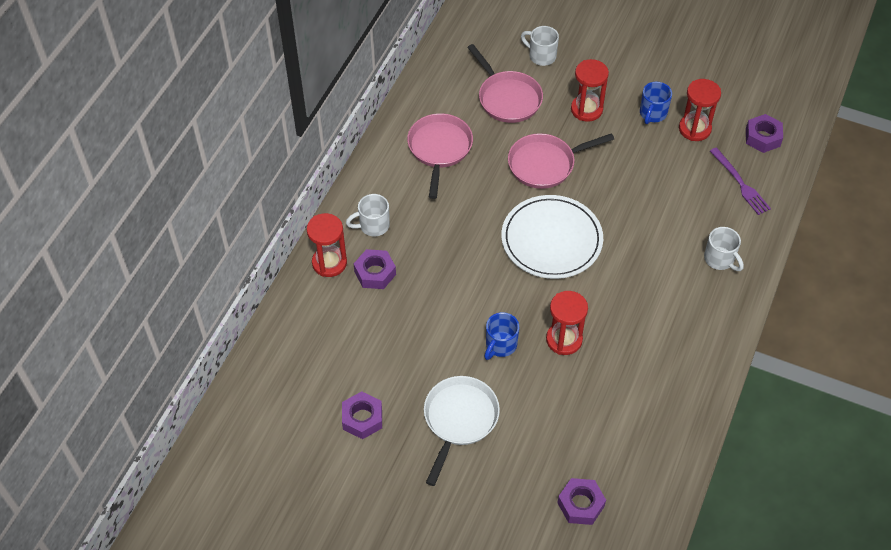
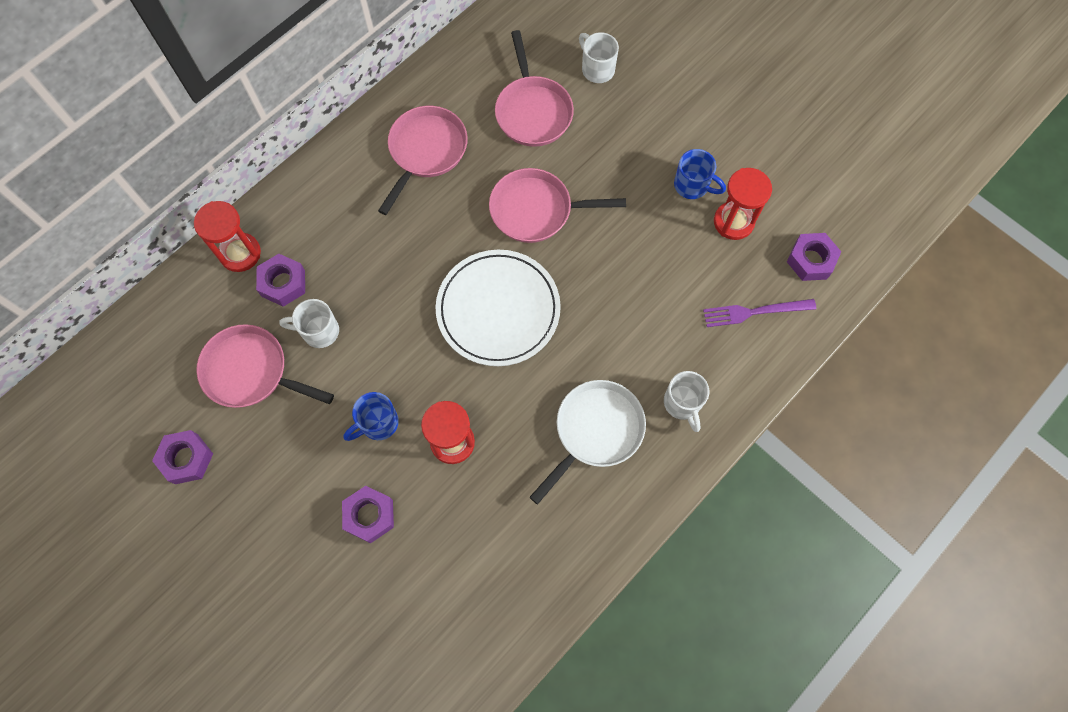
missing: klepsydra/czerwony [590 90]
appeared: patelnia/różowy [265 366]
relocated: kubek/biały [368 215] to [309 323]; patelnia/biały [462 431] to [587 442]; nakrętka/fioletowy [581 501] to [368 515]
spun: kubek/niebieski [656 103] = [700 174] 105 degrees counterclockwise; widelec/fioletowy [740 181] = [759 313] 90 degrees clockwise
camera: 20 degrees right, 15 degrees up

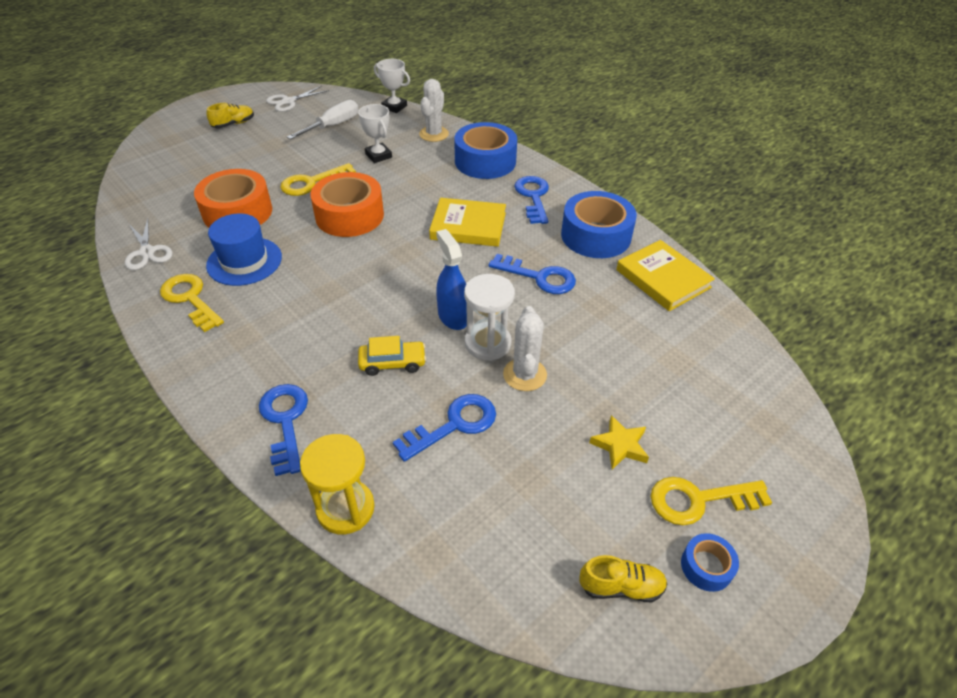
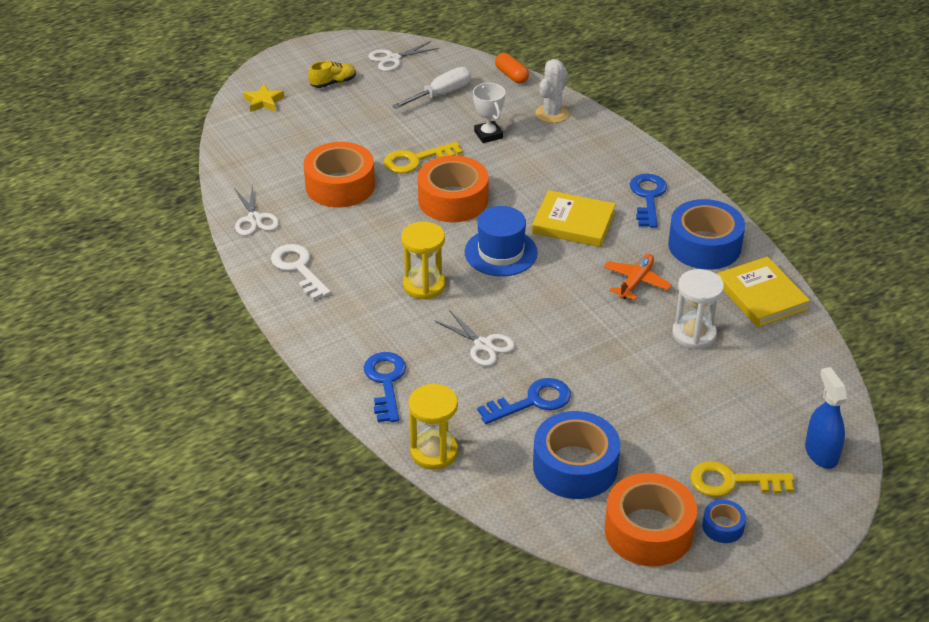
missing: kaktus/biały [525 348]
appeared: klepsydra/żółty [423 261]
relocated: kapelusz/niebieski [244 250] to [501 241]; spryskiwacz/niebieski [451 279] to [826 418]; taśma klejąca/niebieski [485 150] to [576 455]; klepsydra/biały [489 317] to [698 309]; gwiazda/żółty [619 442] to [263 98]
exchanged: samochód/żółty [392 356] to nożyczki/biały [474 338]; puchar/biały [392 86] to kapsułka/pomarańczowy [512 68]; klucz/niebieski [532 274] to samolot/pomarańczowy [637 277]; but/żółty [623 578] to taśma klejąca/pomarańczowy [651 519]
colour: klucz/żółty [192 303] to klucz/biały [301 272]
camera: 10 degrees right, 5 degrees down

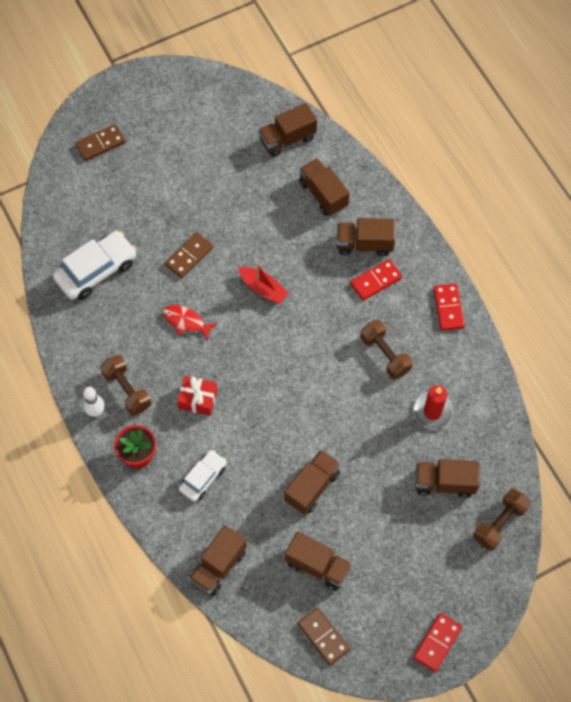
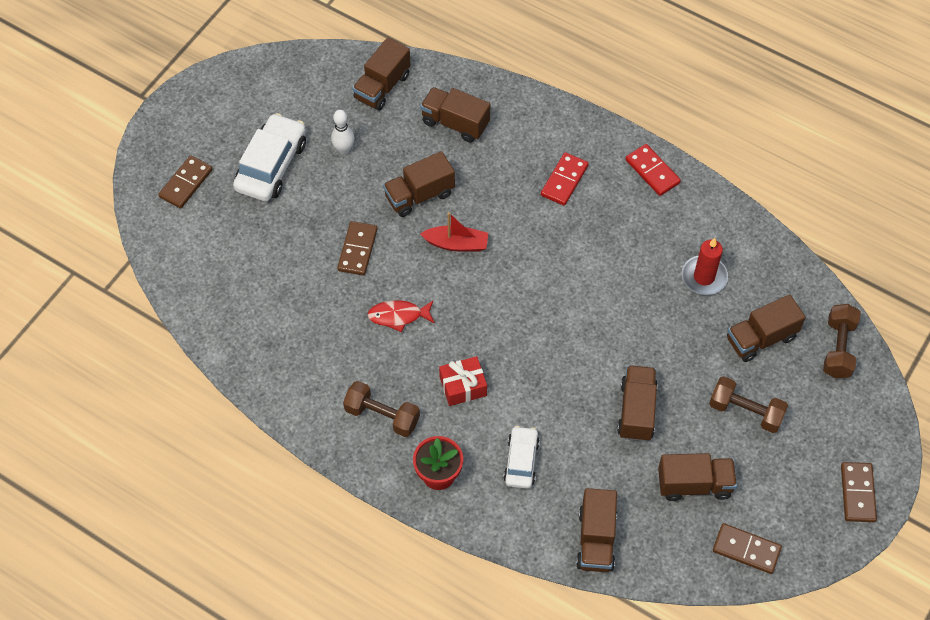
relocated: samochód/biały [95 265] to [269 157]; kręgiel/biały [94 402] to [342 132]; ciężarówka/brązowy [366 237] to [419 184]; hantel/brązowy [386 349] to [748 404]
colour: kostka domina/czerwony [437 642] to kostka domina/brązowy [859 492]
camera: 30 degrees left, 5 degrees down

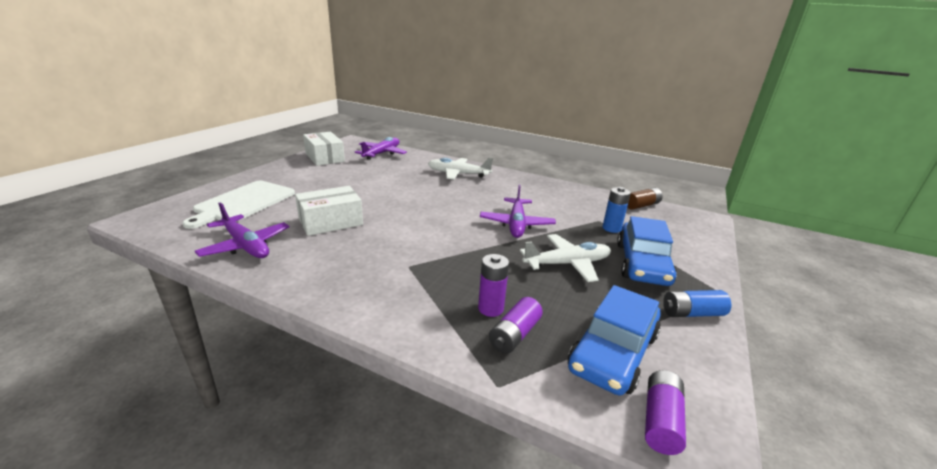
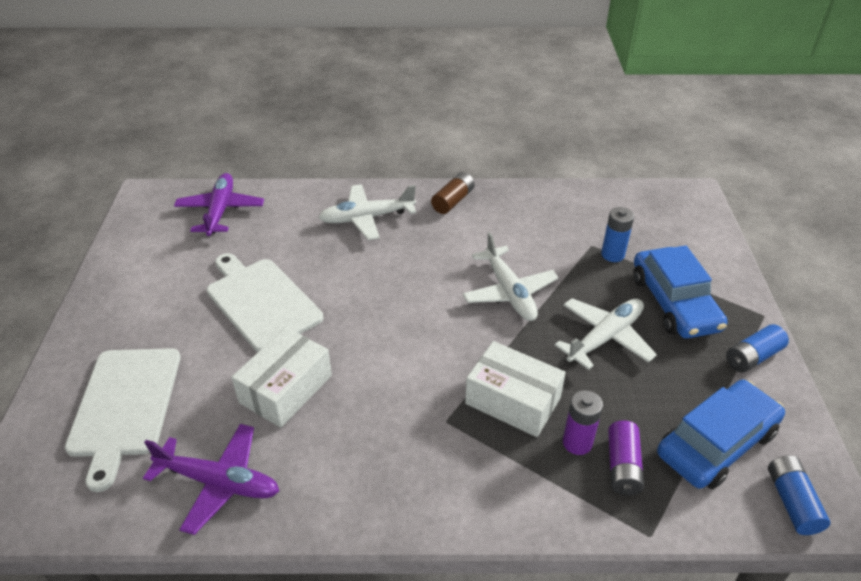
appeared: deska do krojenia/biały [265 302]
relocated: pudełko/biały [324 149] to [515 389]; bateria/brązowy [645 199] to [453 193]
colour: samolot/fioletowy [518 211] to samolot/biały [511 276]; bateria/fioletowy [665 412] to bateria/niebieski [799 495]
spun: samochód/niebieski [614 340] = [721 434] 135 degrees counterclockwise
camera: 25 degrees left, 15 degrees up

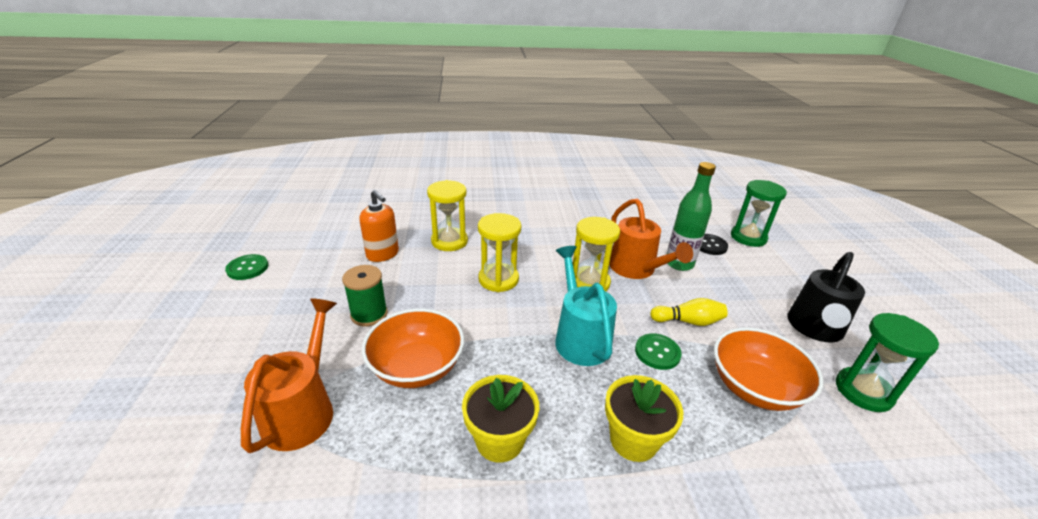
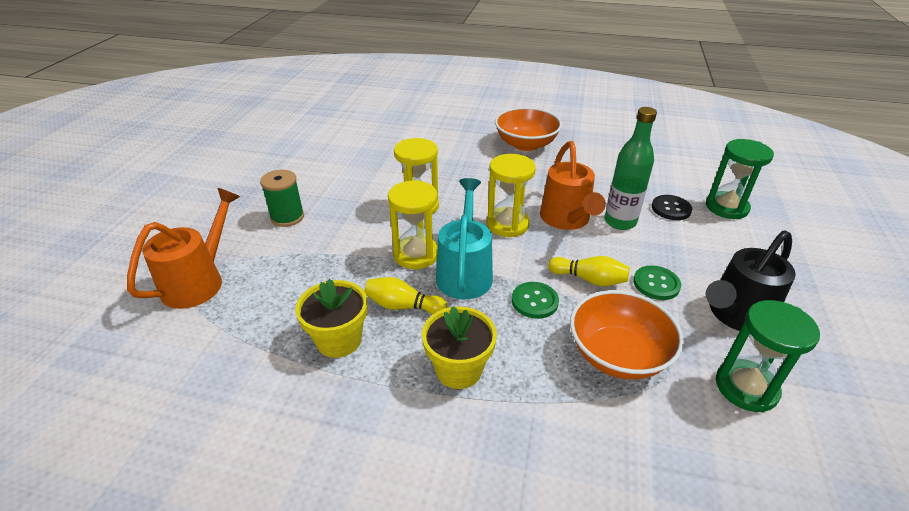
missing: dozownik mydła/pomarańczowy [379 226]
appeared: kręgiel/żółty [405 295]
relocated: guzik/zielony [246 267] to [657 282]; miska/pomarańczowy [413 348] to [528 129]; klepsydra/żółty [447 215] to [413 224]
camera: 20 degrees right, 5 degrees up

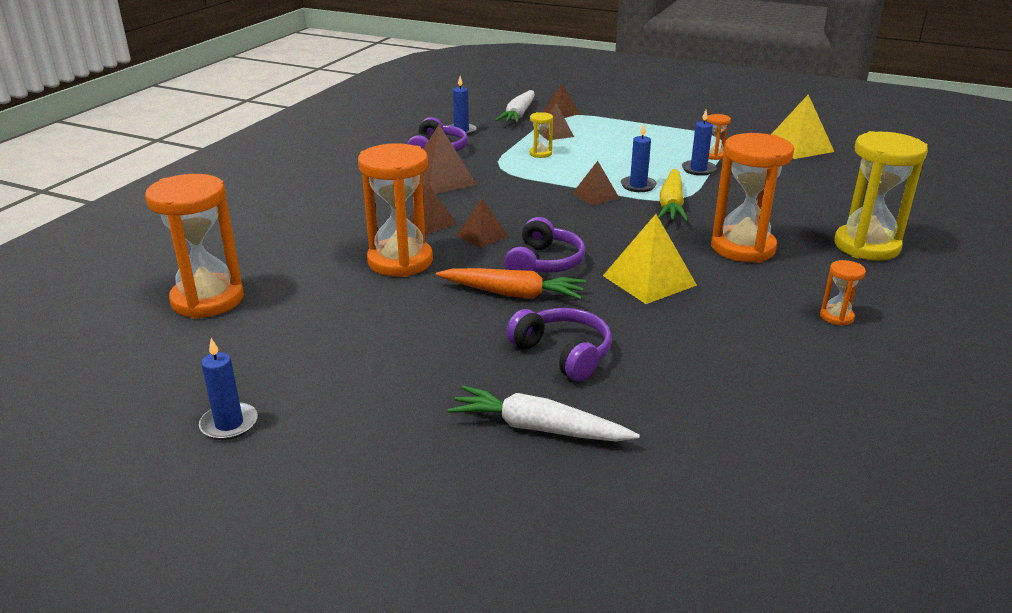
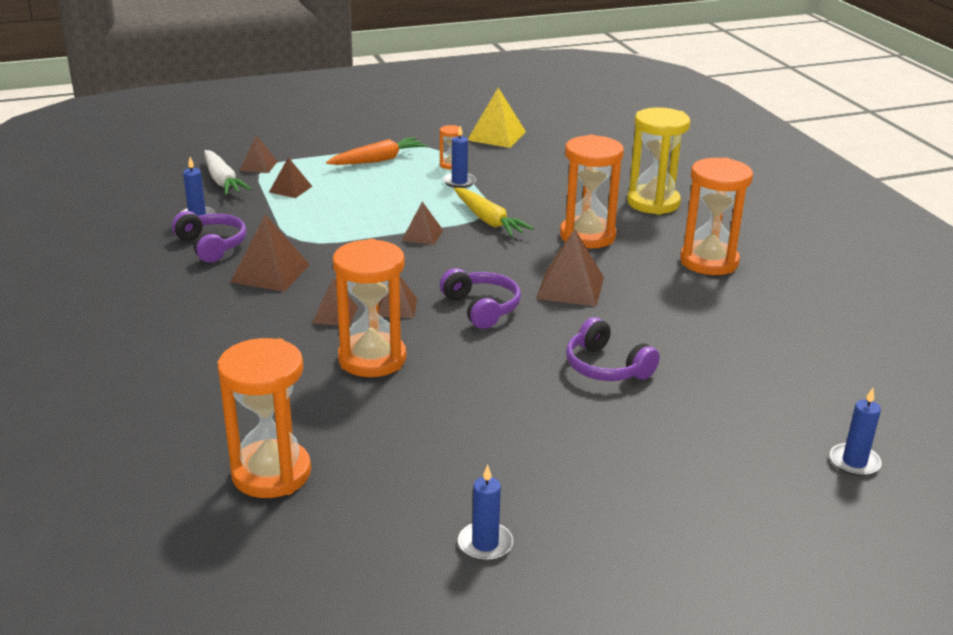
missing: marchewka/biały [544 414]; klepsydra/żółty [541 135]
relocated: marchewka/pomarańczowy [511 283] to [376 151]; świeca/niebieski [639 157] to [856 432]
colour: piramida/żółty [650 259] to piramida/brązowy [570 268]
spun: słuchawki/fioletowy [559 345] = [613 349] 135 degrees counterclockwise
size: klepsydra/pomarańczowy [843 293] = [716 216] x2.23
camera: 45 degrees left, 0 degrees up

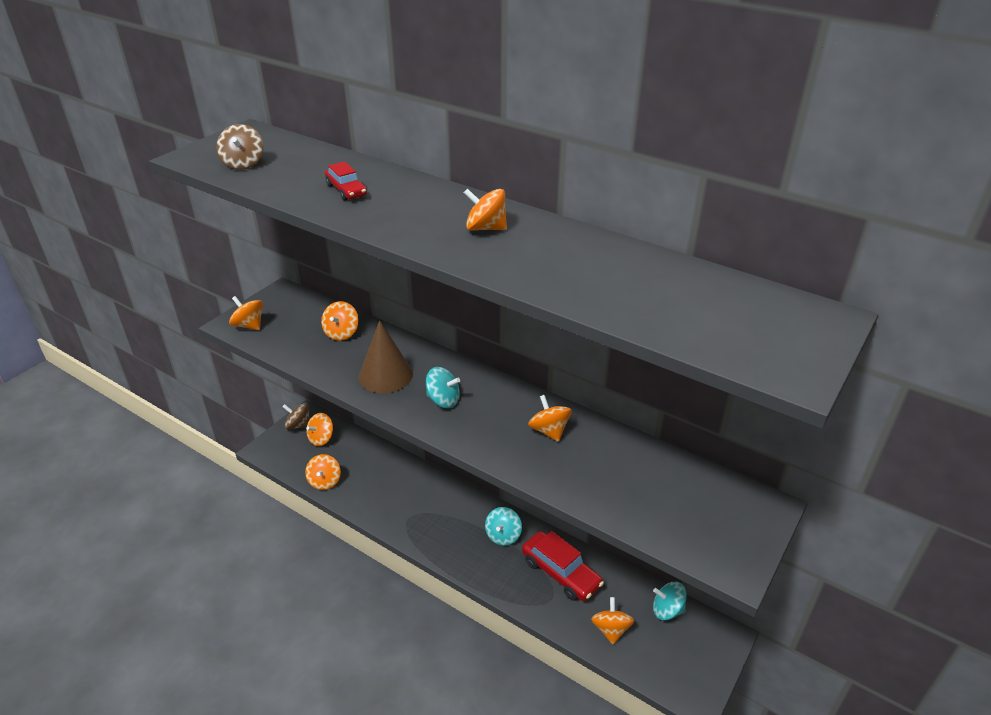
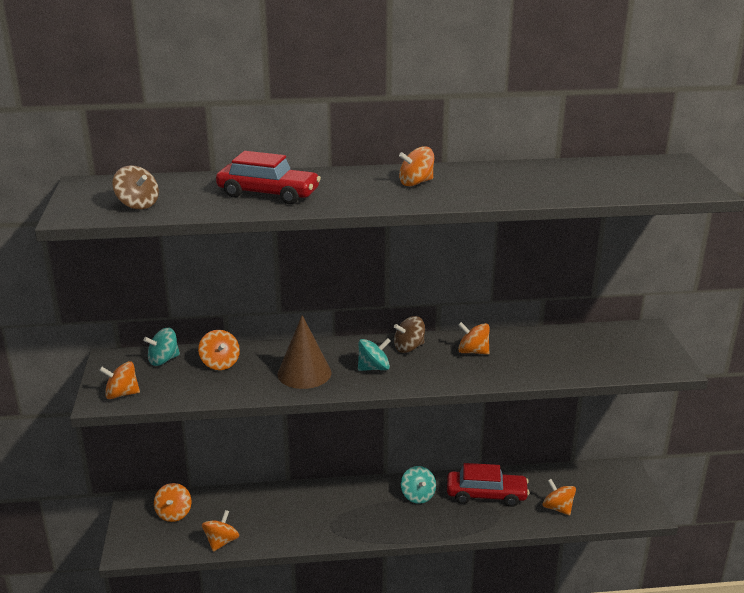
relocated: bączek/brązowy [296 416] to [409 334]; bączek/turkusowy [670 601] to [161 346]
spun: bączek/pomarańczowy [323 472] = [220 531] 120 degrees counterclockwise
size: samochód/czerwony [346 181] = [268 177] x1.78
camera: 40 degrees left, 10 degrees down

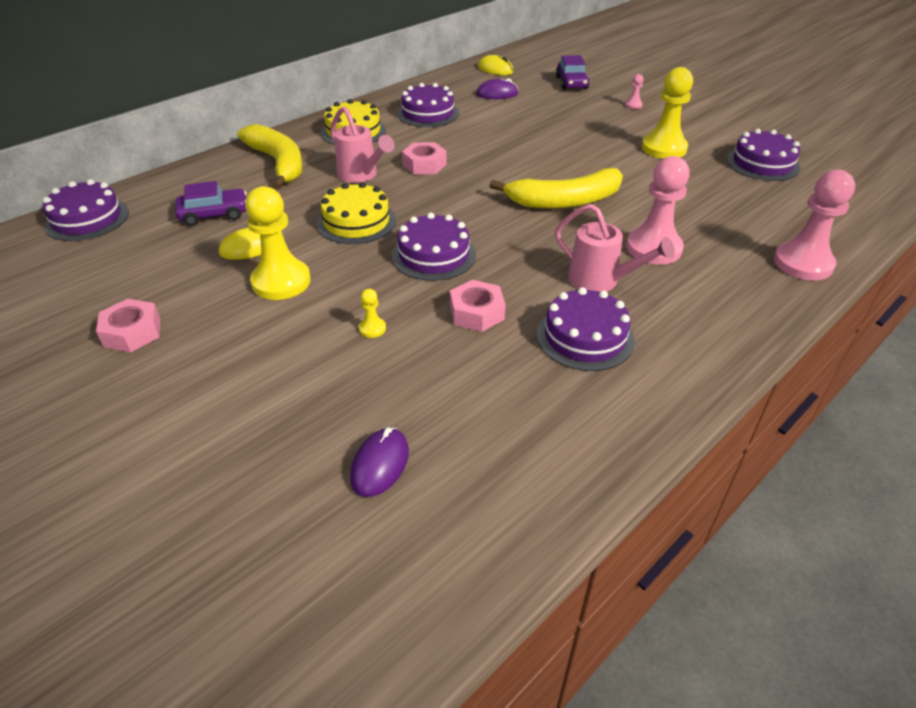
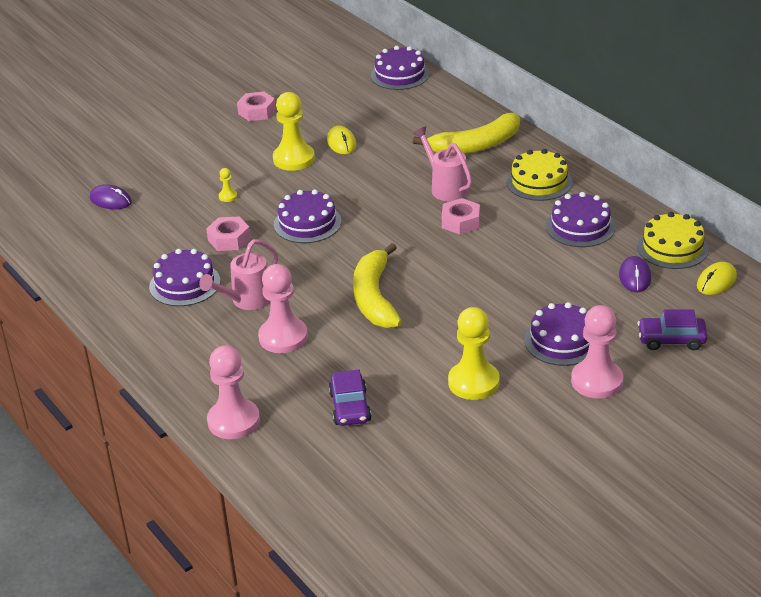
relocated: samochód/fioletowy [211 203] to [350 398]; tort/żółty [356 213] to [673 240]; tort/fioletowy [763 155] to [557 334]
spun: konewka/różowy [362 144] = [442 164] 90 degrees clockwise
size: pionek/różowy [634 91] = [597 352] x2.33
camera: 100 degrees right, 5 degrees down

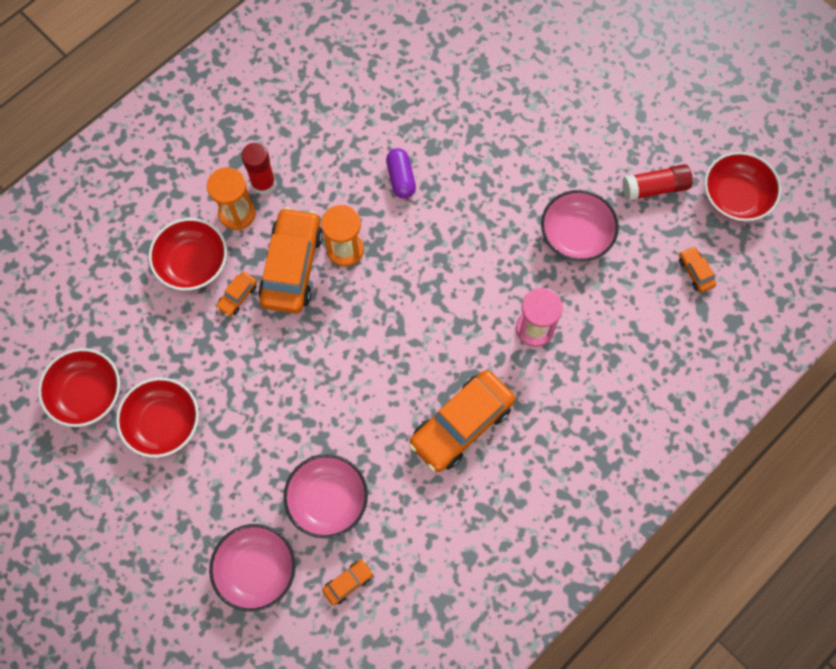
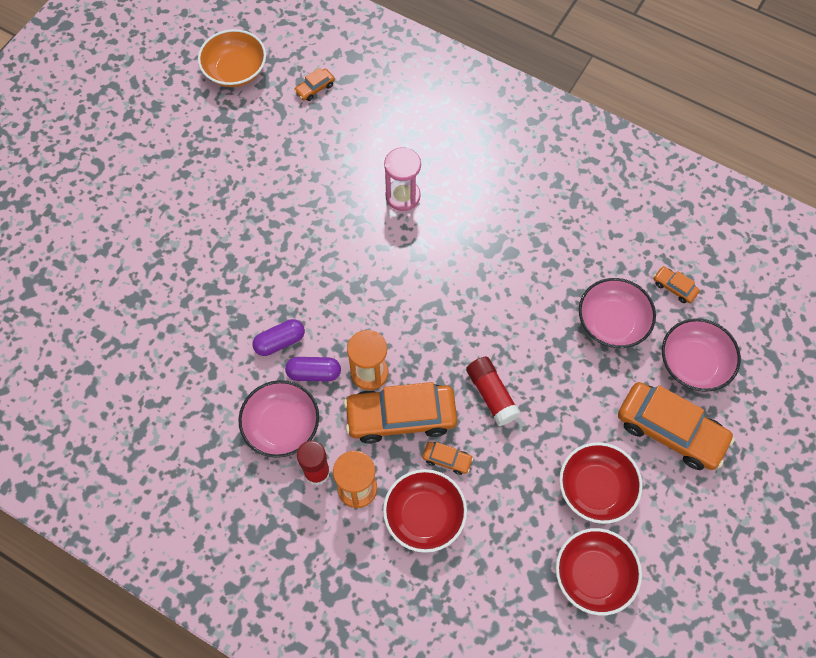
appeared: kapsułka/fioletowy [313 369]
relocated: samochód/pomarańczowy [462 421] to [676 426]; miska/różowy [580 225] to [278 419]; klej w sztyfcie/czerwony [657 182] to [493 391]
colour: miska/czerwony [742 187] to miska/pomarańczowy [232 58]
camera: 105 degrees left, 5 degrees down

